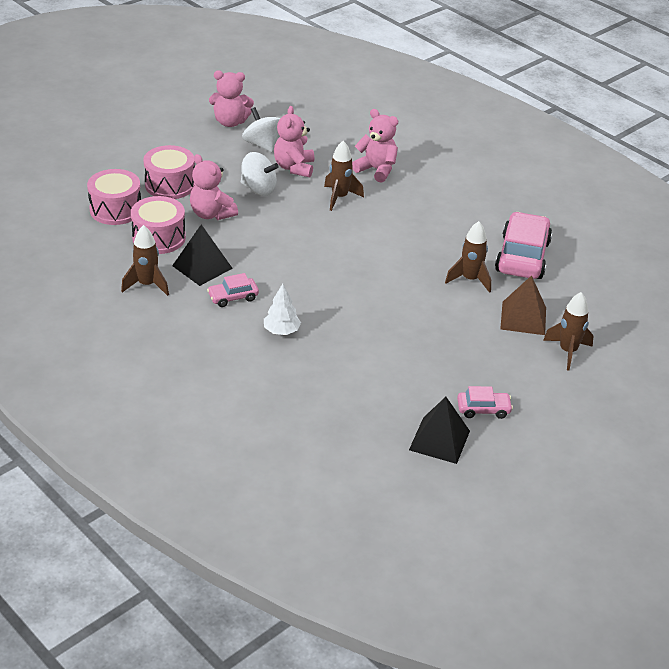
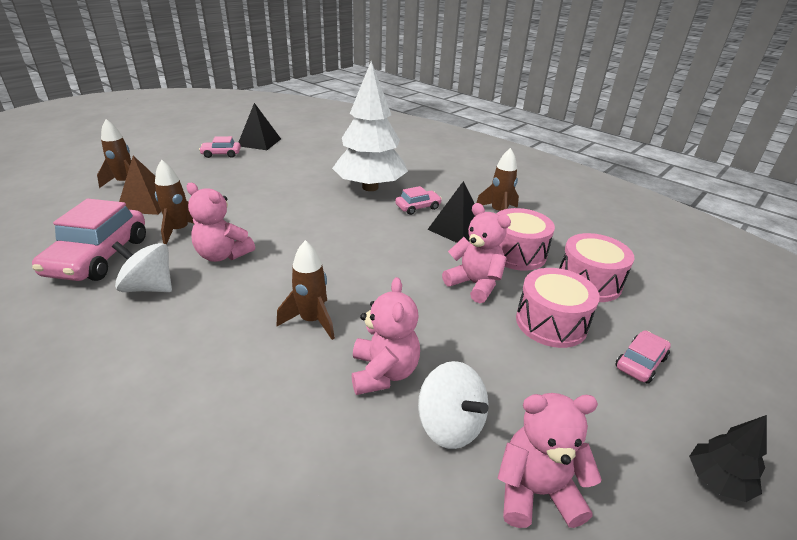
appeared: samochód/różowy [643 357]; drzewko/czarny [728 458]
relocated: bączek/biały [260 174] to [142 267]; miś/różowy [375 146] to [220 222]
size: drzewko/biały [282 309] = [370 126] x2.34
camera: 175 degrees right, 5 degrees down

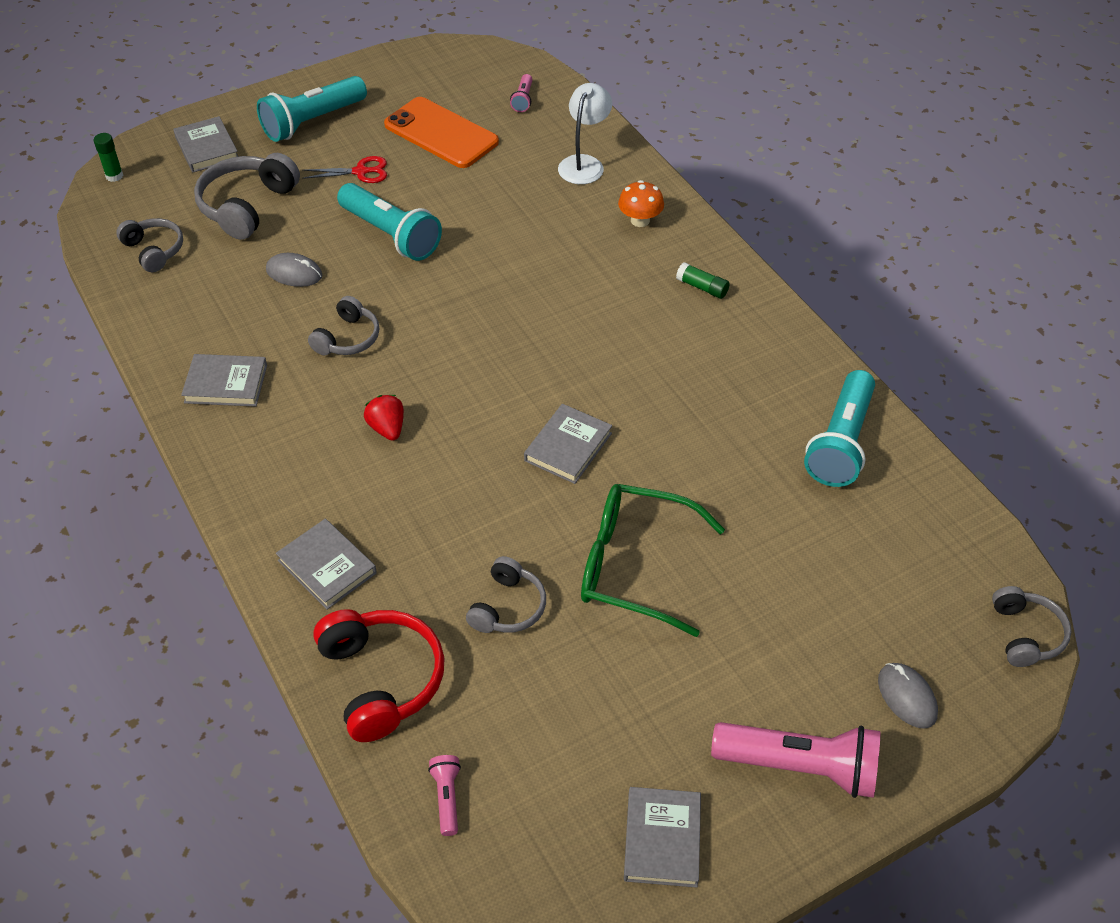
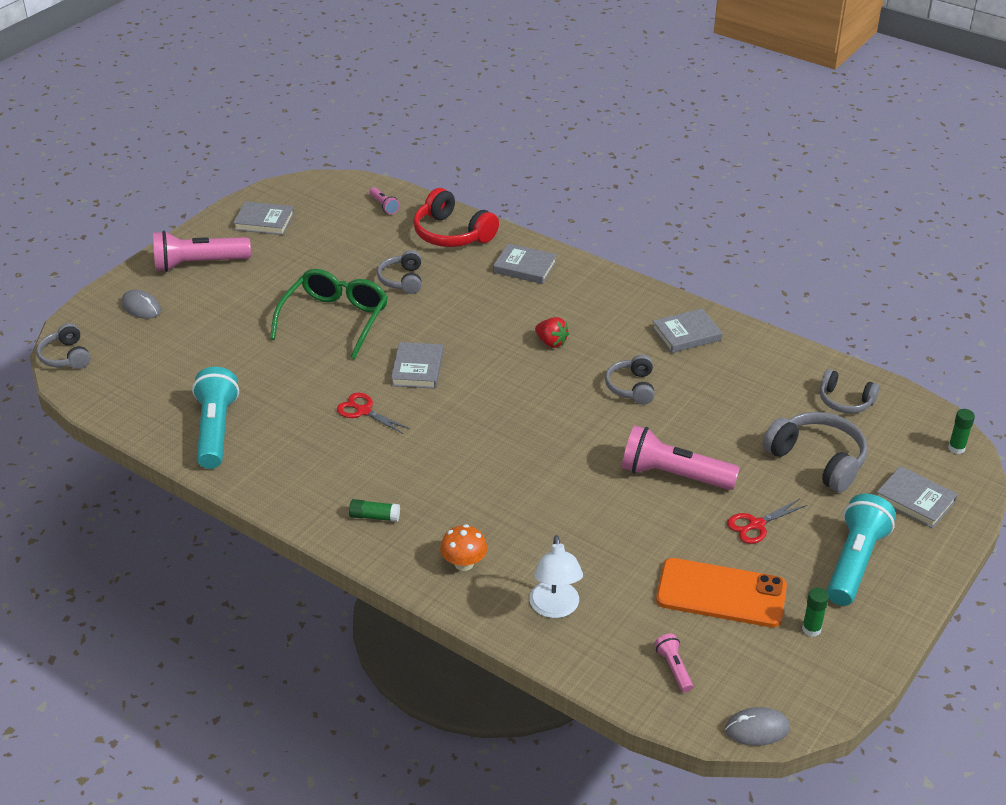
appeared: nożyczki/czerwony [373 413]; klej w sztyfcie/zielony [815 612]
relocated: myszka/szary [294 270] to [757 726]
colour: latarka/turkusowy [389 222] to latarka/różowy [681 457]
spun: słuchawki/szary [247 196] = [815 452] 45 degrees counterclockwise; okulary/zielony [653 560] = [329 314] 60 degrees counterclockwise; książka/szary [662 837] = [263 218] 60 degrees counterclockwise
camera: 155 degrees right, 10 degrees down

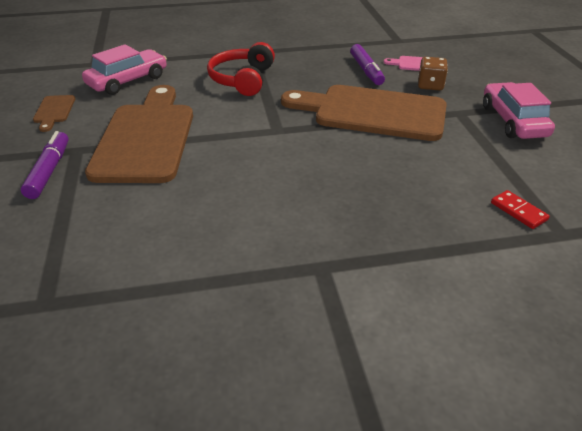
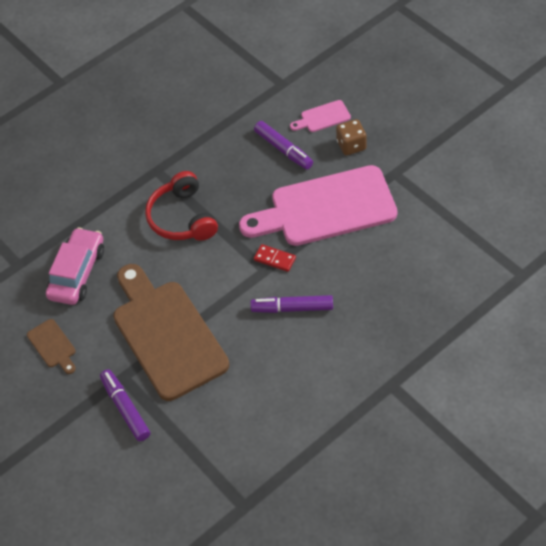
missing: samochód/różowy [519 110]
appeared: flamaster/fioletowy [291 304]
relocated: kostka domina/czerwony [520 209] to [275 258]
colour: deska do krojenia/brązowy [364 113] to deska do krojenia/różowy [318 205]
camera: 25 degrees left, 15 degrees up

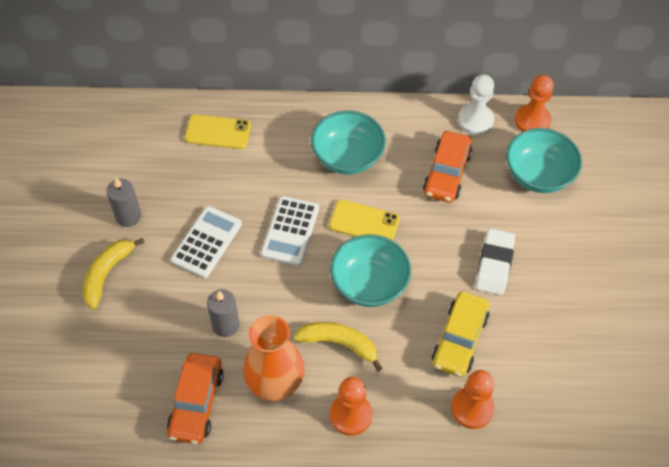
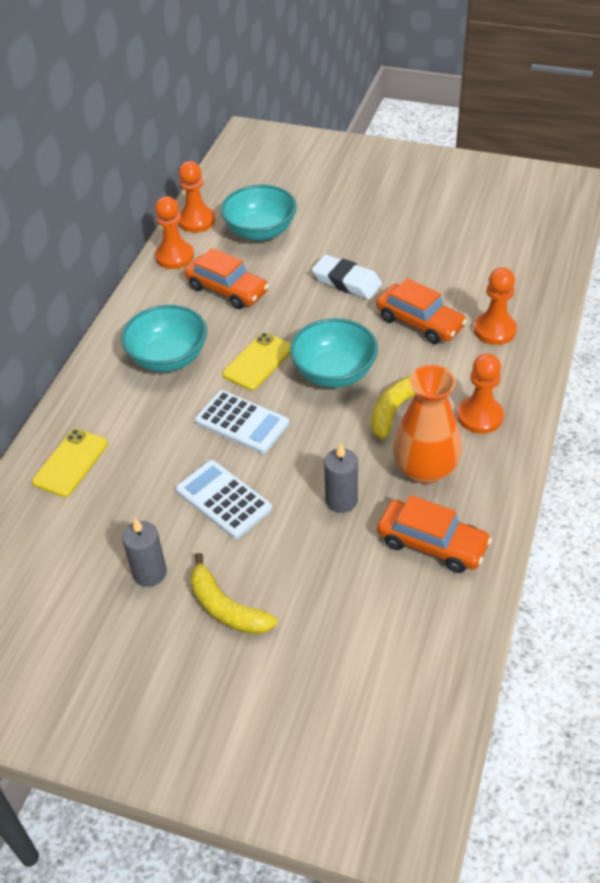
colour: samochód/żółty [461 334] to samochód/pomarańczowy [421 311]; pionek/biały [476 104] to pionek/pomarańczowy [174 232]
camera: 70 degrees left, 10 degrees down

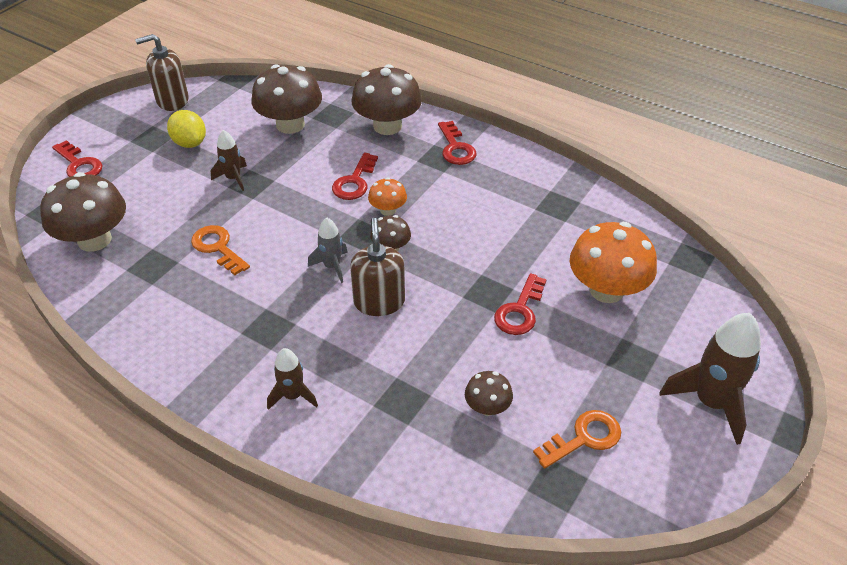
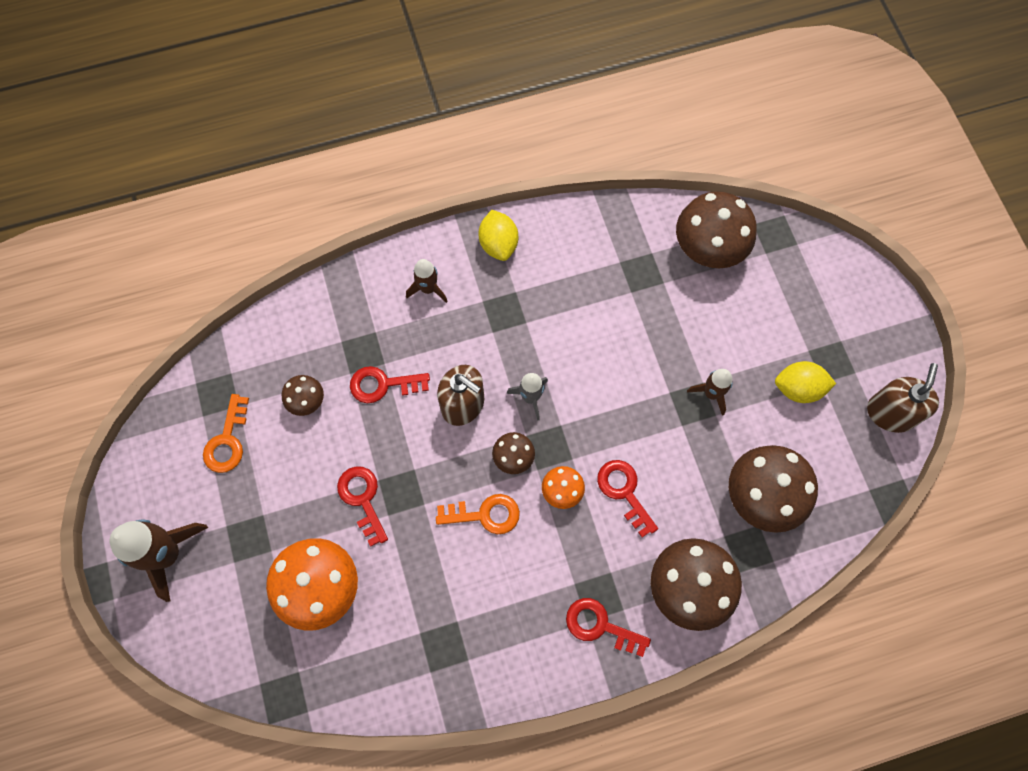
appeared: cytryna/żółty [498 235]
relocated: klucz/czerwony [77 158] to [390 384]; klucz/pomarańczowy [220 250] to [478 514]
camera: 130 degrees right, 25 degrees up

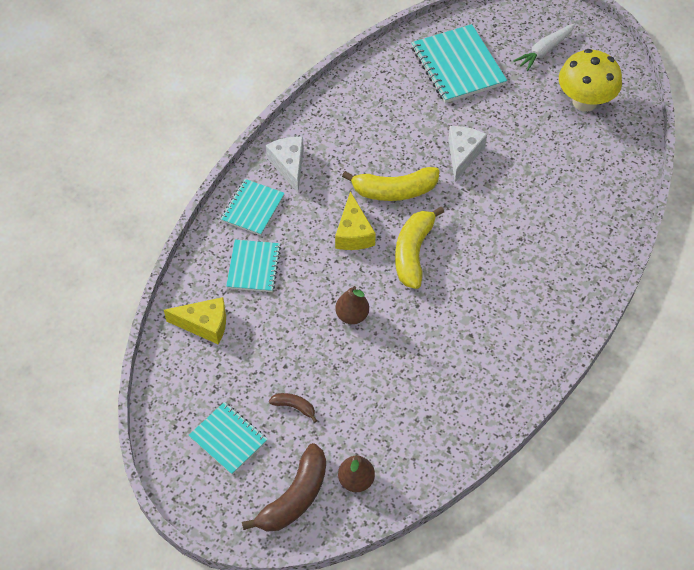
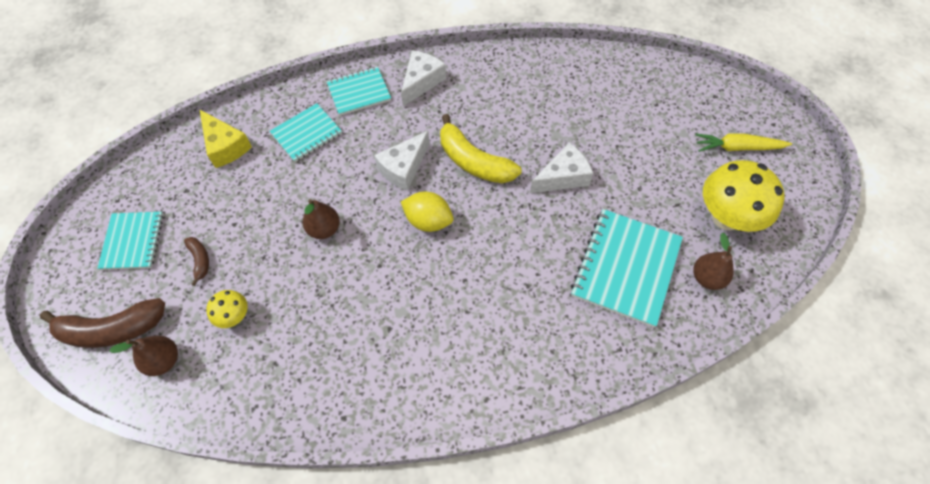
appeared: grzyb/żółty [227 309]; gruszka/brązowy [713 261]
relocated: zeszyt/turkusowy [459 63] to [627 268]
exchanged: banan/żółty [419 248] to cytryna/żółty [427 212]
colour: ser/żółty [355 220] to ser/biały [401 161]; marchewka/biały [544 47] to marchewka/żółty [743 142]
camera: 45 degrees right, 5 degrees up

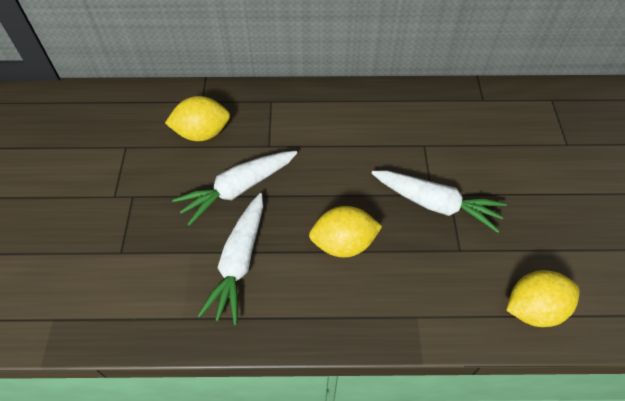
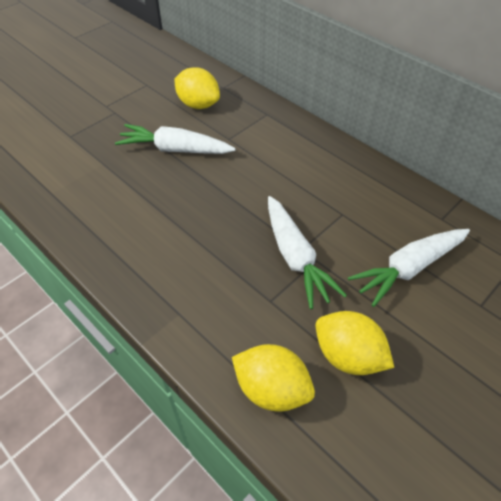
relocated: marchewka/biały [230 259] to [409 268]; cytryna/żółty [345 231] to [354 343]
camera: 45 degrees right, 5 degrees down

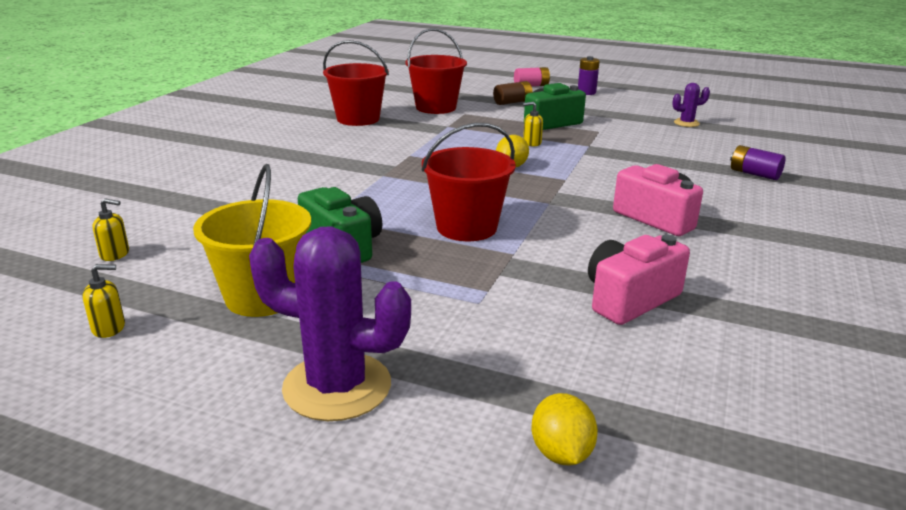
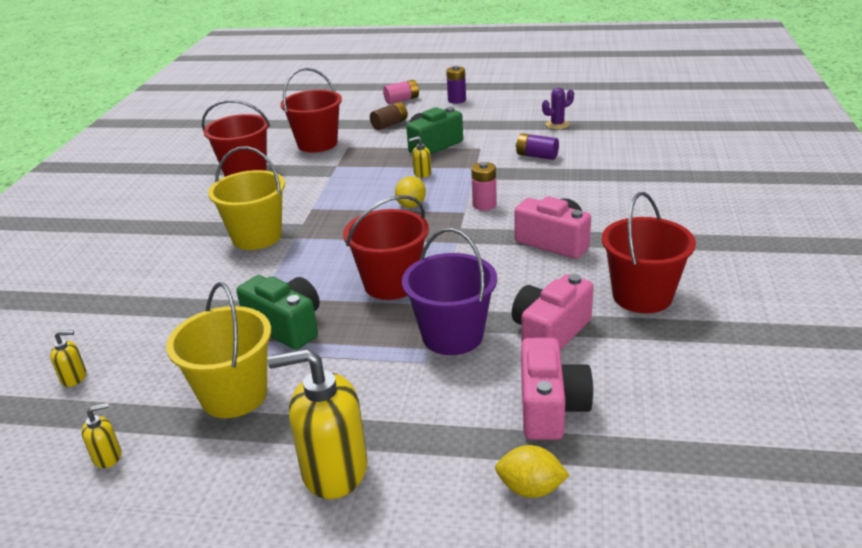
appeared: wiadro/żółty [246 198]; wiadro/fioletowy [449 291]; bateria/różowy [484 186]; aparat fotograficzny/różowy [557 389]; wiadro/czerwony [649 252]
relocated: bateria/fioletowy [758 162] to [537 146]
exchanged: kaktus/fioletowy [330 323] to dozownik mydła/żółty [317 423]
spun: cytryna/żółty [564 429] = [532 471] 60 degrees counterclockwise
camera: 10 degrees left, 5 degrees up

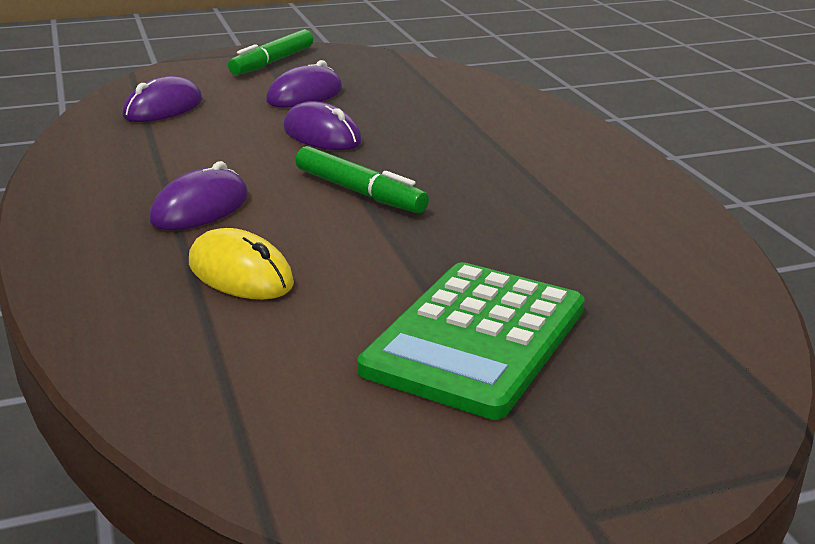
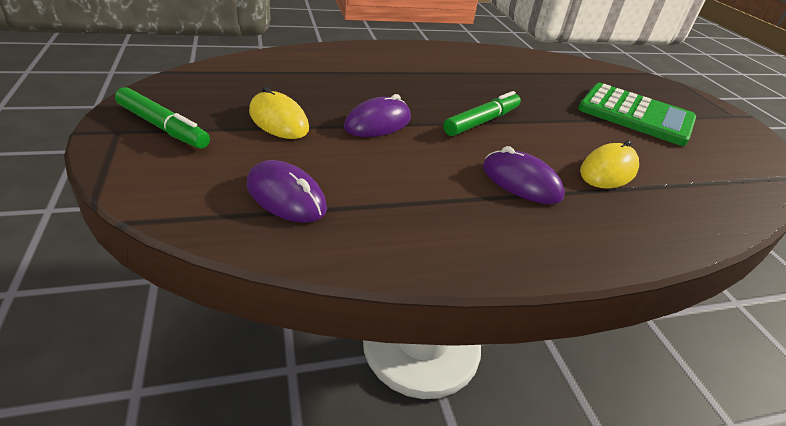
colour: myszka/fioletowy [304 83] to myszka/żółty [279 112]
camera: 90 degrees left, 10 degrees up

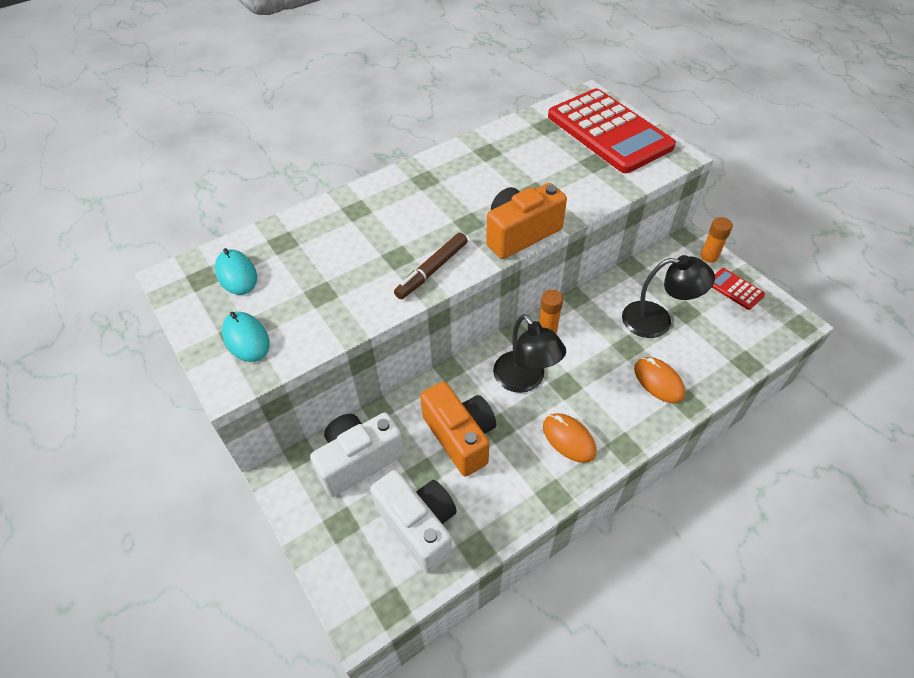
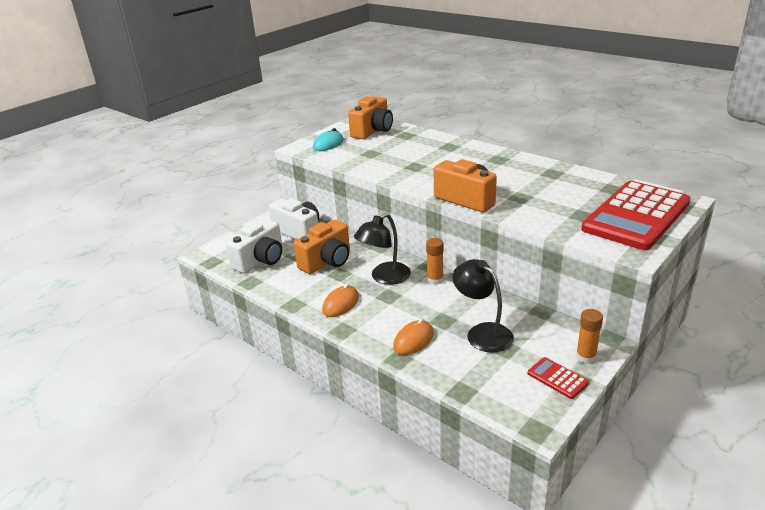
missing: flamaster/brązowy [430 266]
exchanged: myszka/turkusowy [236 271] to aparat fotograficzny/pomarańczowy [370 117]
spun: lampka/czarny [668 296] = [483 306] 150 degrees clockwise; kalkulator/czerwony [738 289] = [558 378] 75 degrees counterclockwise
camera: 75 degrees right, 20 degrees down

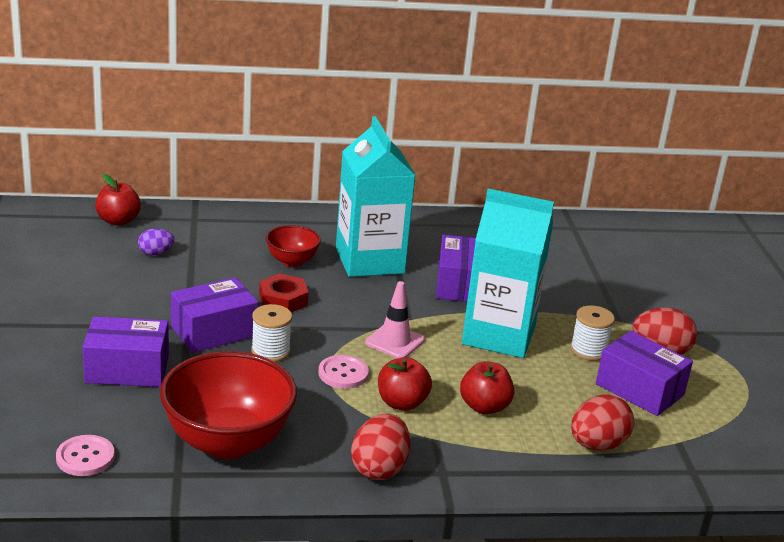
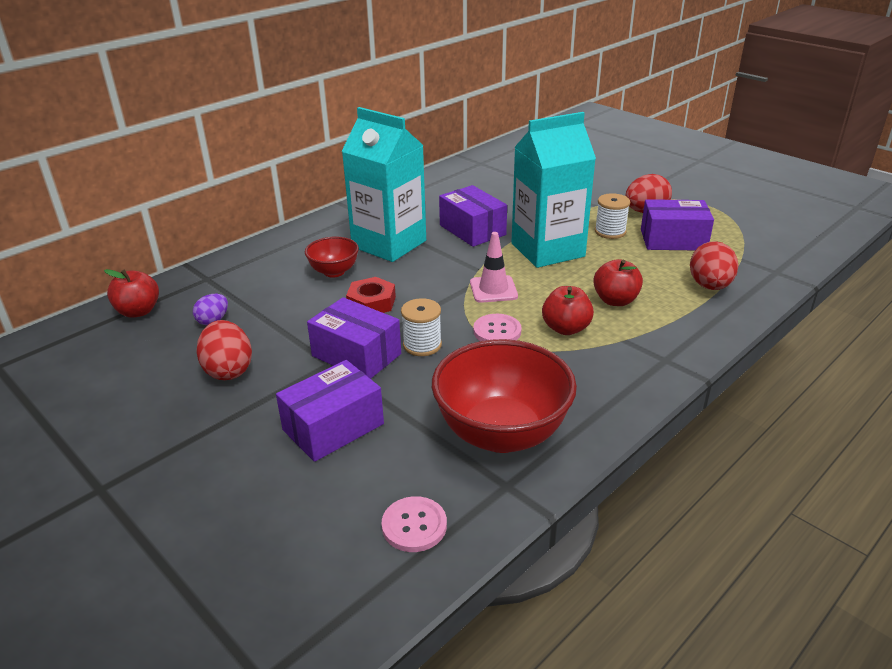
relocated: jajko/czerwony [381 447] to [224 350]
spun: pudełko/fioletowy [214 315] = [354 338] 75 degrees counterclockwise
camera: 35 degrees left, 5 degrees up

